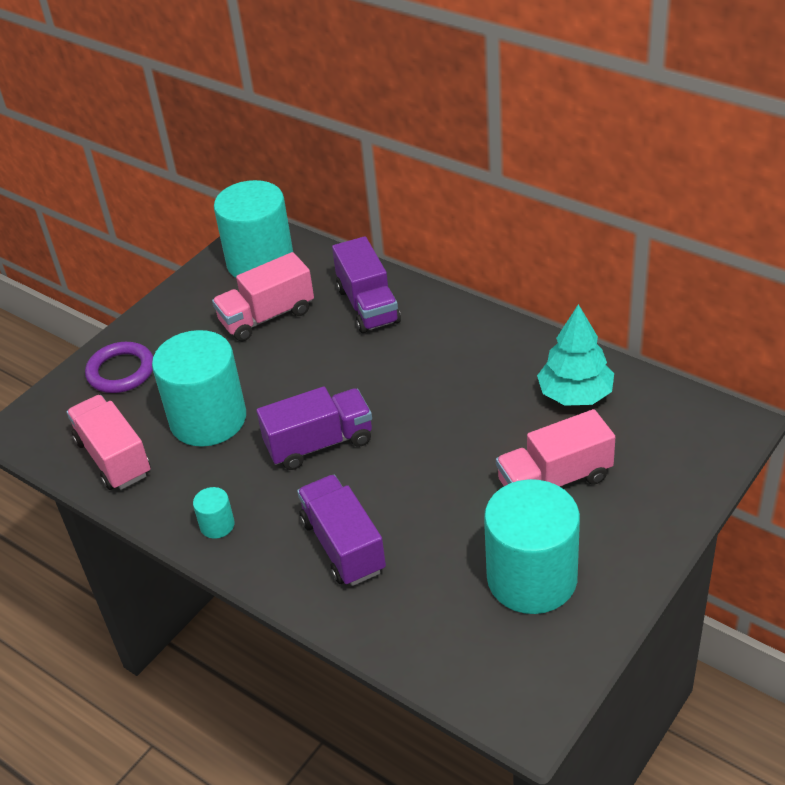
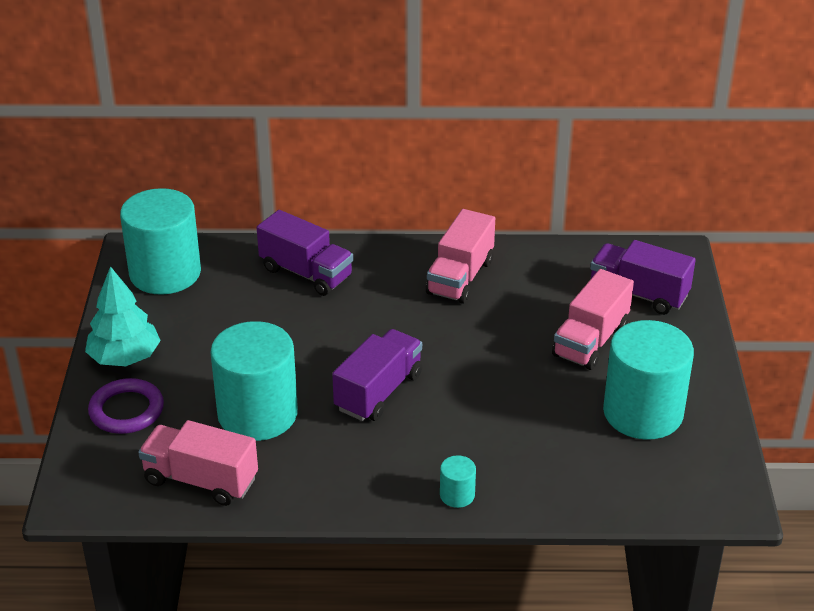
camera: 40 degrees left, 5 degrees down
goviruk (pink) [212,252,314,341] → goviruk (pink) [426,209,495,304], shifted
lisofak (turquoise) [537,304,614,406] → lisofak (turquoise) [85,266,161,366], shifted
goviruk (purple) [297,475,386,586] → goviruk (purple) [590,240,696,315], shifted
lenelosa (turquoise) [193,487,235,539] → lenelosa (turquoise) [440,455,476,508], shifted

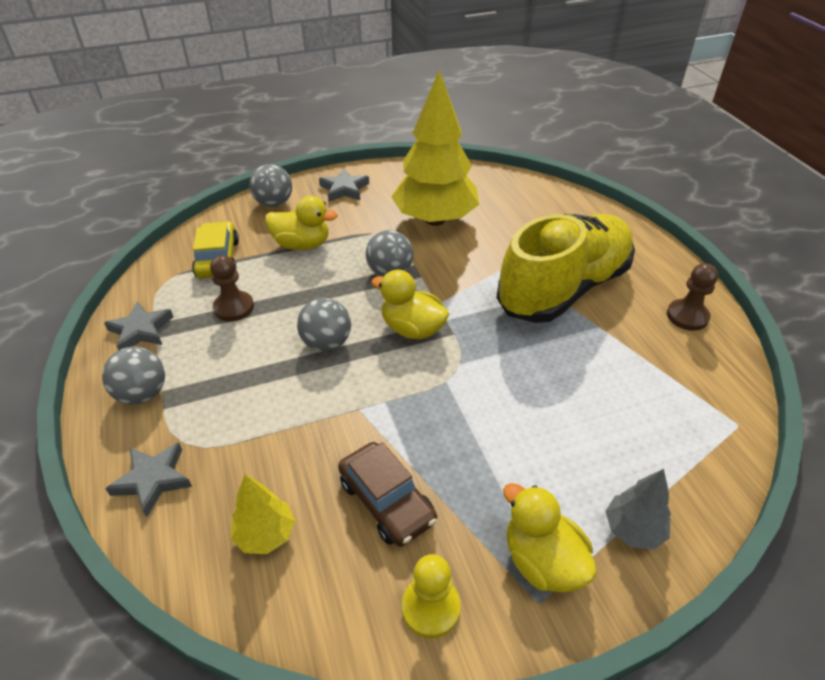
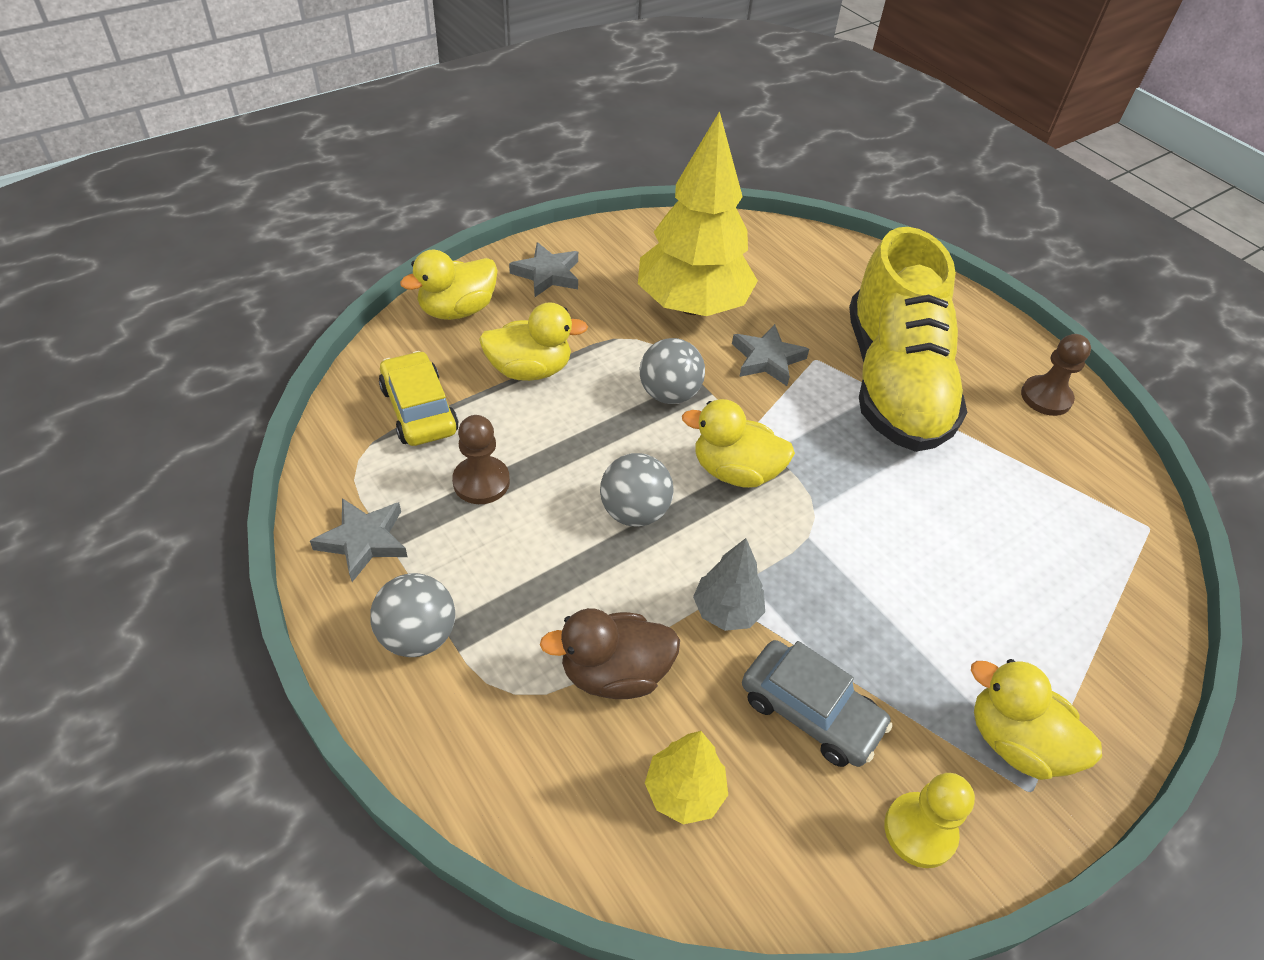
camera: 20 degrees left, 5 degrees up
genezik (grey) [249,164,292,207] → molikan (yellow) [400,250,498,320]
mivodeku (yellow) [497,214,635,323] → mivodeku (yellow) [849,227,968,452], 150 degrees clockwise
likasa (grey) [105,442,192,517] → likasa (grey) [732,324,809,386], shifted
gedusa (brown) [338,442,437,547] → gedusa (grey) [742,640,893,767]
lisofak (grey) [606,469,671,550] → lisofak (grey) [693,538,765,631], shifted
- → molikan (brown) [540,608,680,699]

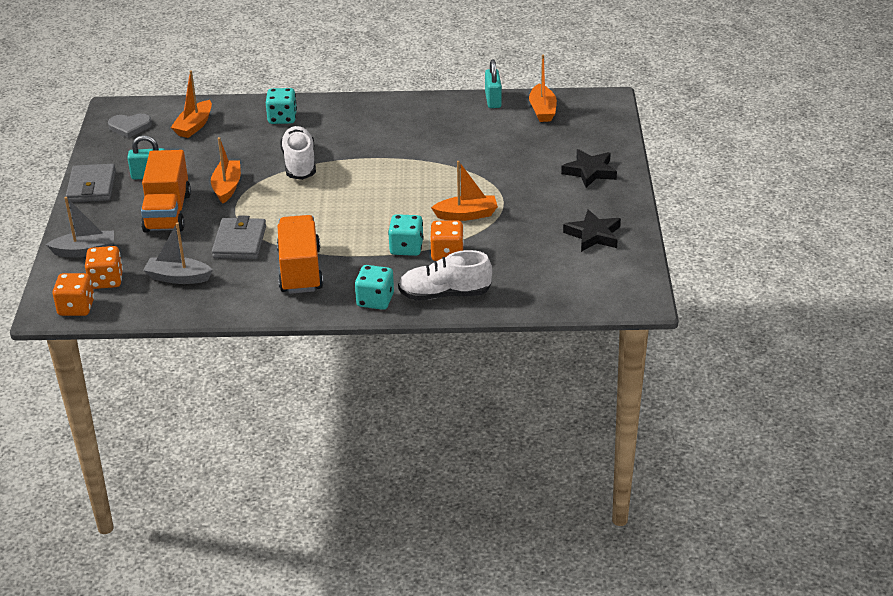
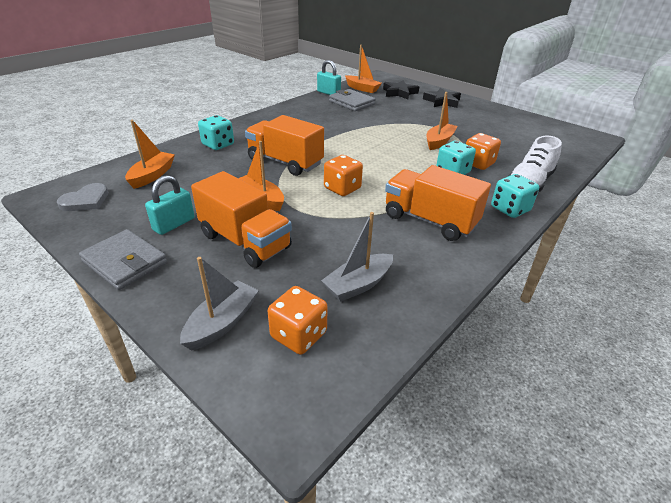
camera: 50 degrees left, 0 degrees up
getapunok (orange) [171,71,212,138] → getapunok (orange) [125,120,175,189], 135 degrees counterclockwise
mivodeku (white) [280,126,316,180] → goviruk (orange) [245,115,324,176]
likasa (black) [563,209,621,252] → likasa (black) [383,80,419,99], shifted
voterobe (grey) [212,215,266,259] → voterobe (grey) [329,89,376,111], shifted
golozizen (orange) [52,273,94,316] → golozizen (orange) [324,155,363,196], shifted

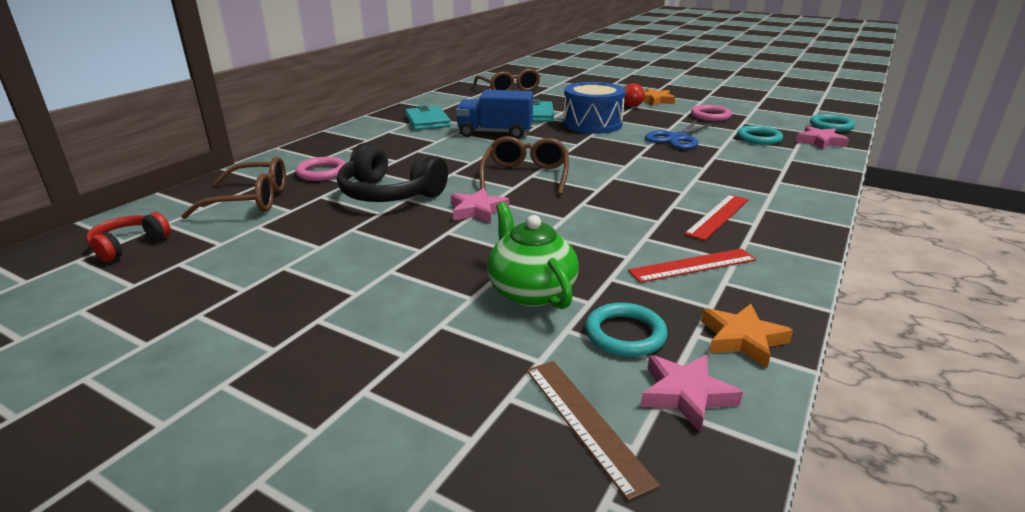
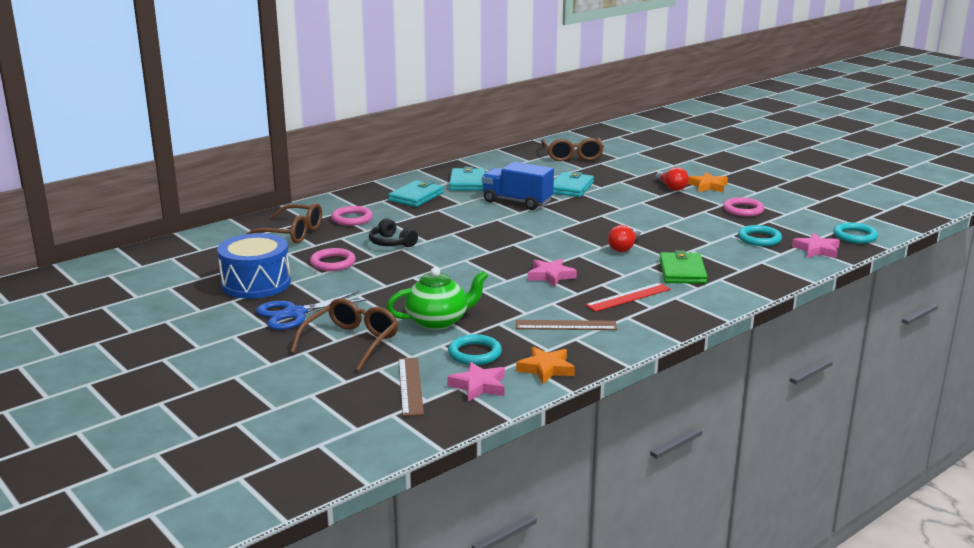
camera: 20 degrees right, 5 degrees down
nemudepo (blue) [563,82,625,134] → nemudepo (blue) [217,233,291,299], shifted
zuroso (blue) [645,120,717,149] → zuroso (blue) [256,291,369,330], shifted
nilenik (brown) [479,136,569,195] → nilenik (brown) [290,298,399,371], shifted
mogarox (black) [337,143,448,202] → mogarox (black) [369,218,418,247], x0.57
likasa (pink) [451,188,509,223] → likasa (pink) [528,258,577,287], shifted
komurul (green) [487,202,579,309] → komurul (green) [386,267,488,330], 75 degrees clockwise
mogarox (red) [86,212,171,262] → -
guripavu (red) [628,248,757,283] → guripavu (brown) [516,320,617,330]
- → voterobe (turquoise) [388,180,444,207]
- → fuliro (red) [608,225,640,252]
- → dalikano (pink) [310,248,356,271]
- → voterobe (green) [659,250,708,284]

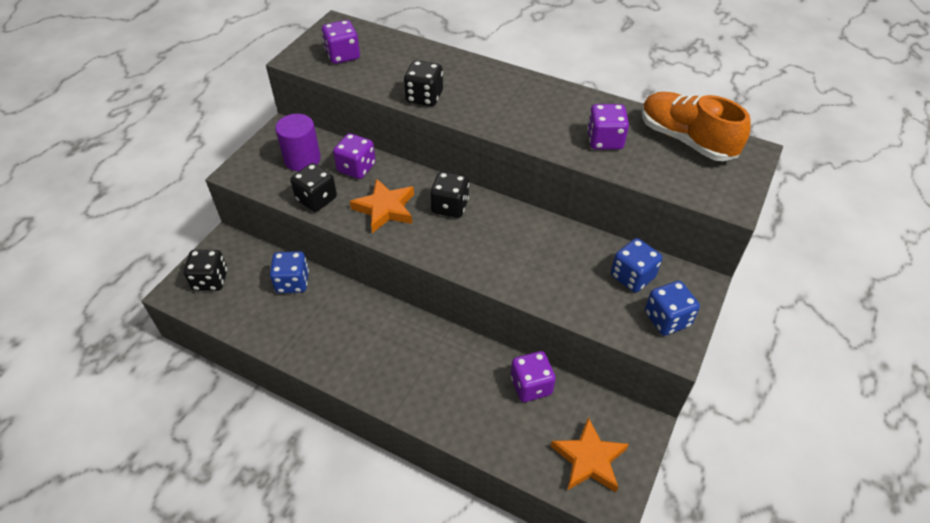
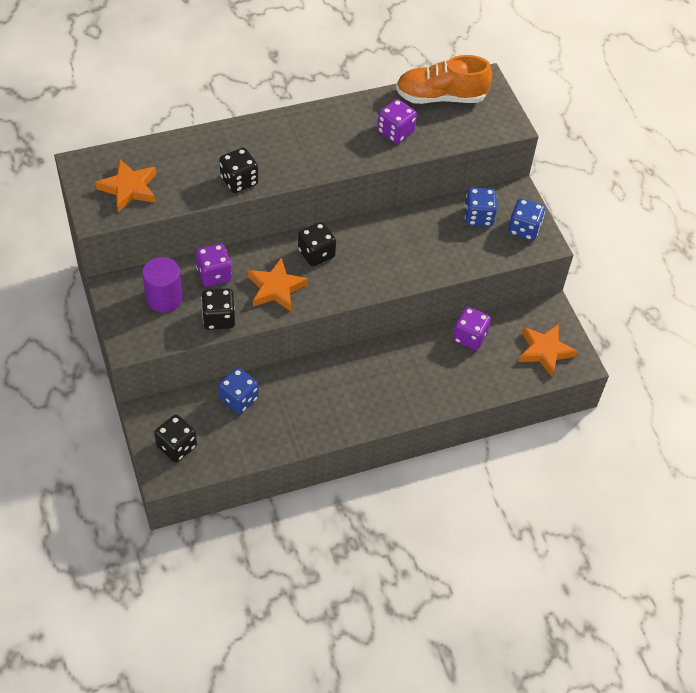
camera: 50 degrees left, 5 degrees up
golozizen (purple) [322,20,360,64] → likasa (orange) [95,159,156,212]

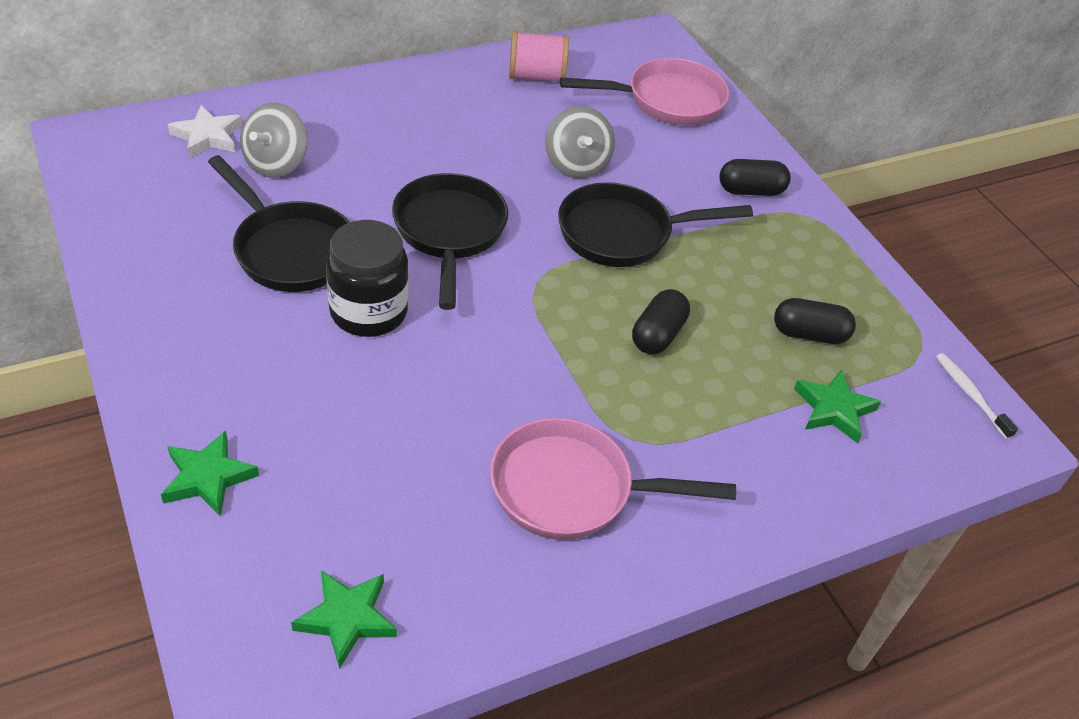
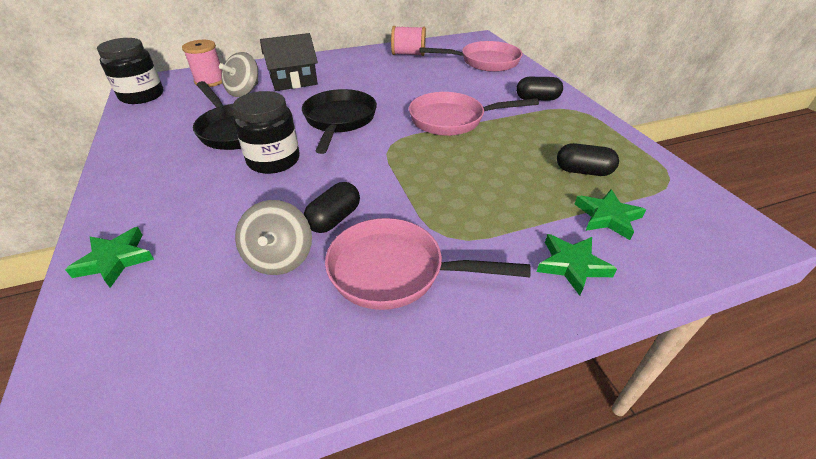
camera: 10 degrees right, 5 degrees down
likasa (white) [168,105,242,158] → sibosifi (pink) [182,40,222,87]
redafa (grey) [545,106,615,179] → redafa (grey) [235,200,312,275], shifted
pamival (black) [558,182,753,267] → pamival (pink) [409,92,539,136]
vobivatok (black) [632,289,690,355] → vobivatok (black) [304,182,360,233], shifted
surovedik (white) [936,353,1018,439] → -
likasa (green) [291,570,397,669] → likasa (green) [537,234,617,296], shifted
- → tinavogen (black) [260,33,318,91]
- → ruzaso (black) [97,38,163,104]

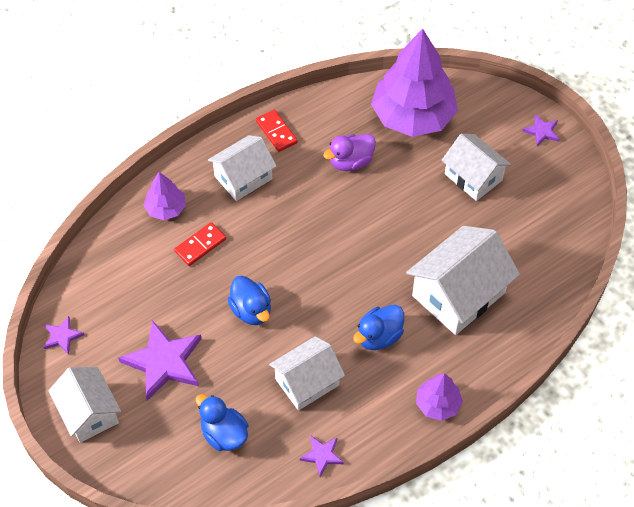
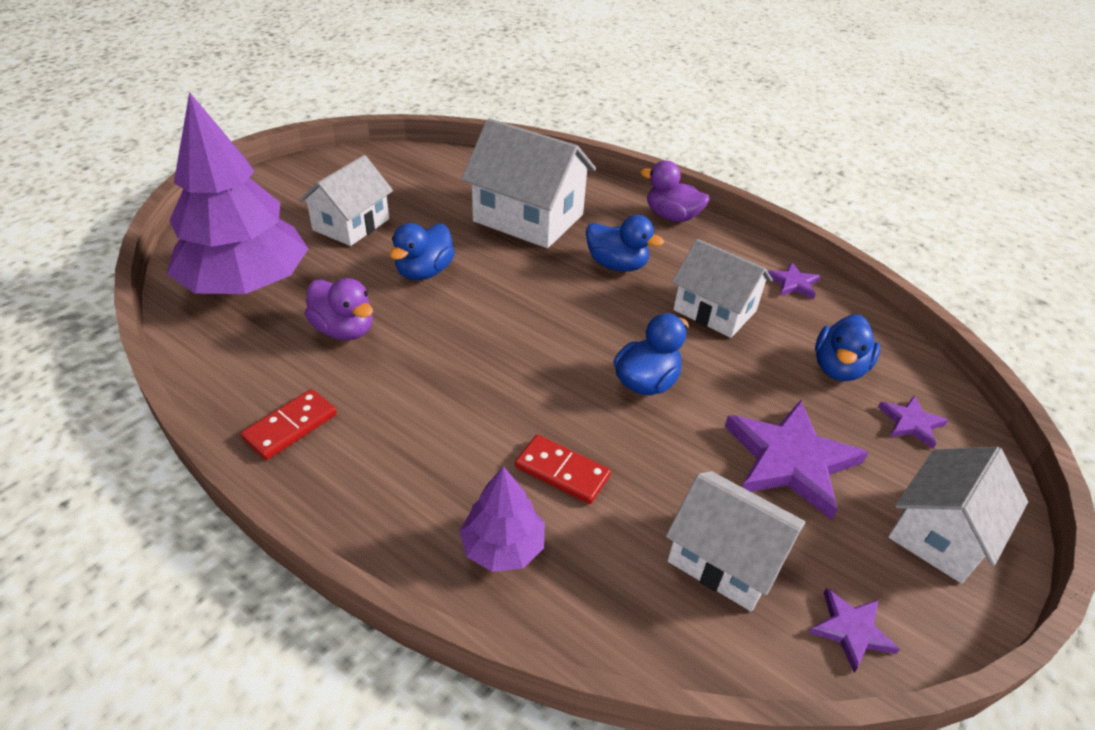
camera: 110 degrees left, 15 degrees down
likasa (purple) [523,114,560,147] → likasa (purple) [878,396,948,449], shifted
tinavogen (white) [208,135,277,201] → tinavogen (white) [666,471,805,612], shifted
lisofak (purple) [416,373,463,421] → molikan (purple) [640,160,710,222]
- → molikan (blue) [389,223,455,280]

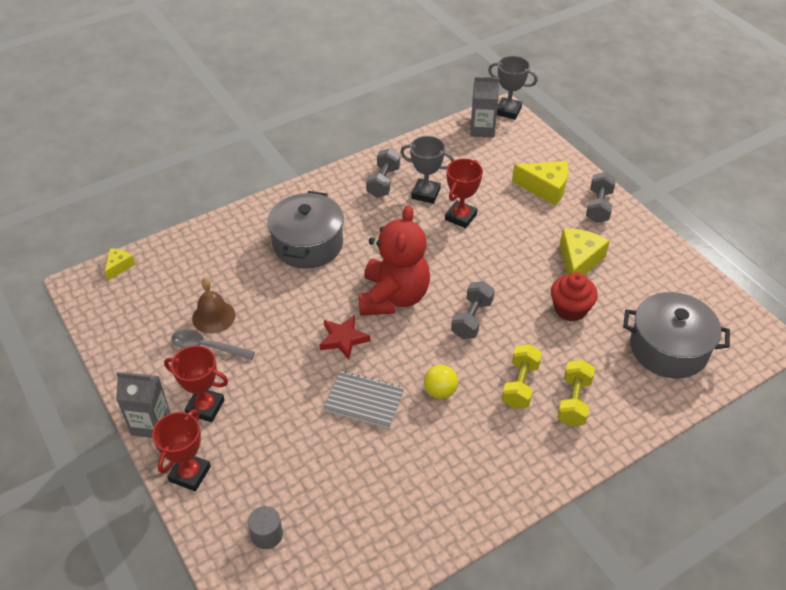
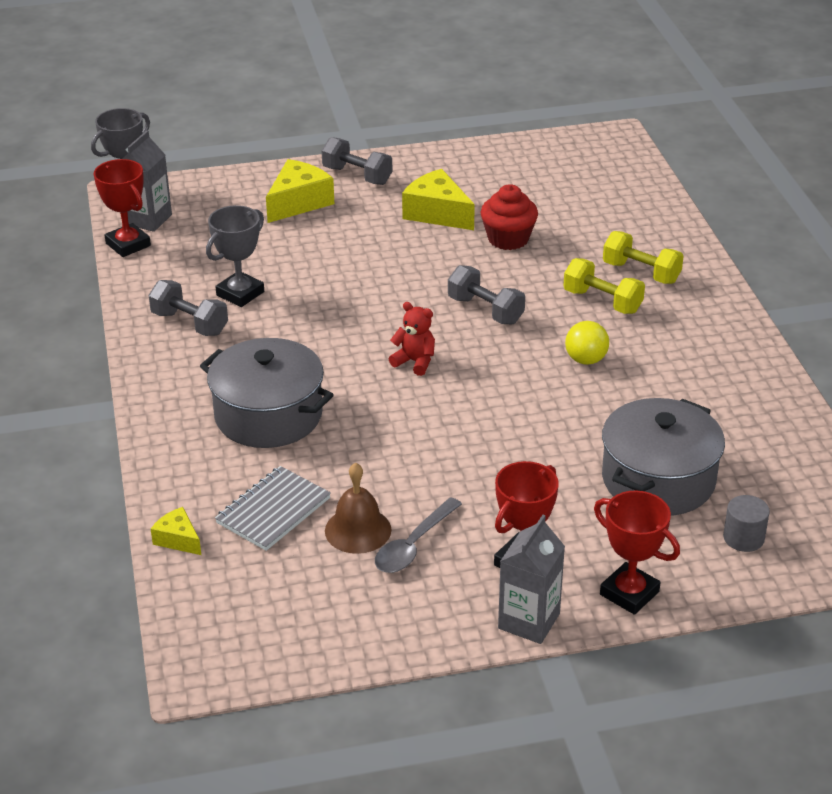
camera: 70 degrees left, 10 degrees down
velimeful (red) [445,159,483,228] → velimeful (red) [94,159,151,257], shifted
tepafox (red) [359,205,430,316] → tepafox (red) [389,302,435,376], x0.44
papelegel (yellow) [105,249,135,281] → papelegel (yellow) [151,507,201,555], shifted
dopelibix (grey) [623,292,730,378] → dopelibix (grey) [602,398,725,516], shifted
likasa (red) [319,315,370,360] → -
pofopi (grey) [323,371,404,429] → pofopi (grey) [215,466,331,551], shifted

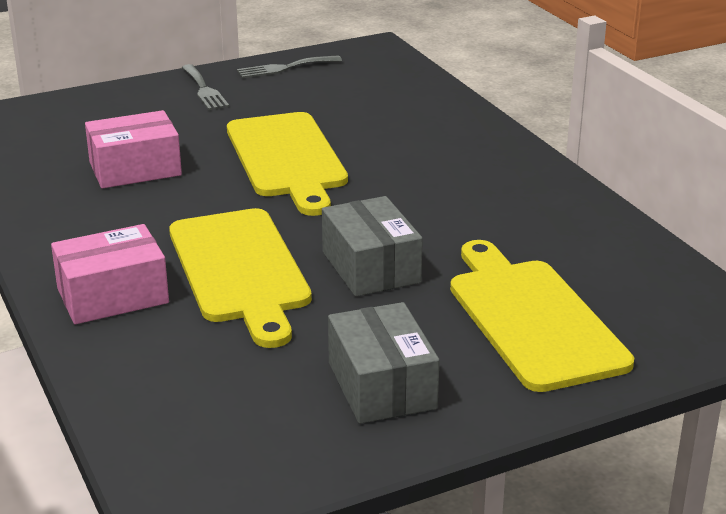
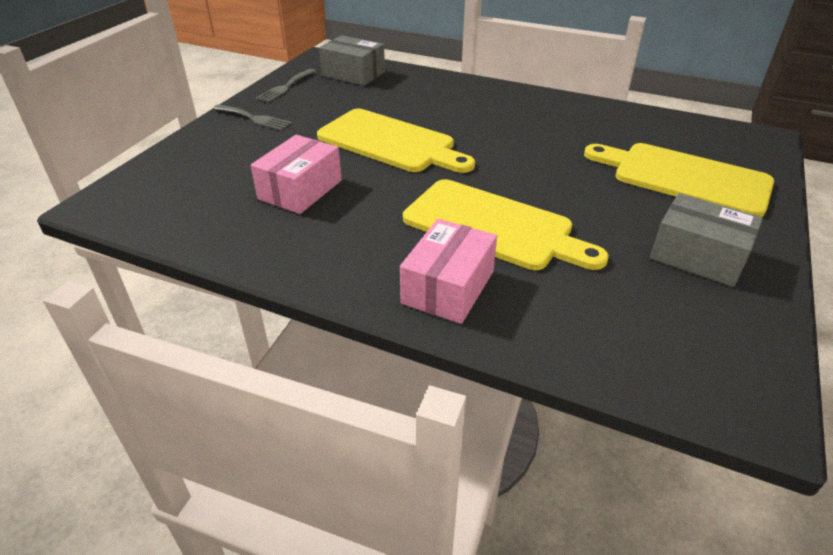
camera: 40 degrees left, 10 degrees up
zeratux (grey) [322,196,423,296] → zeratux (grey) [319,35,385,86], shifted

